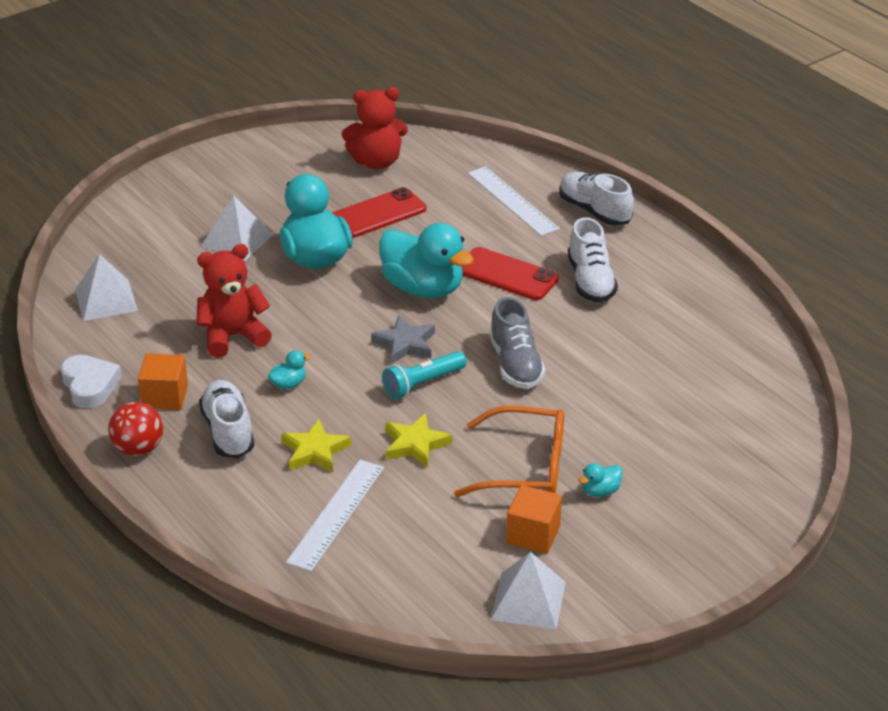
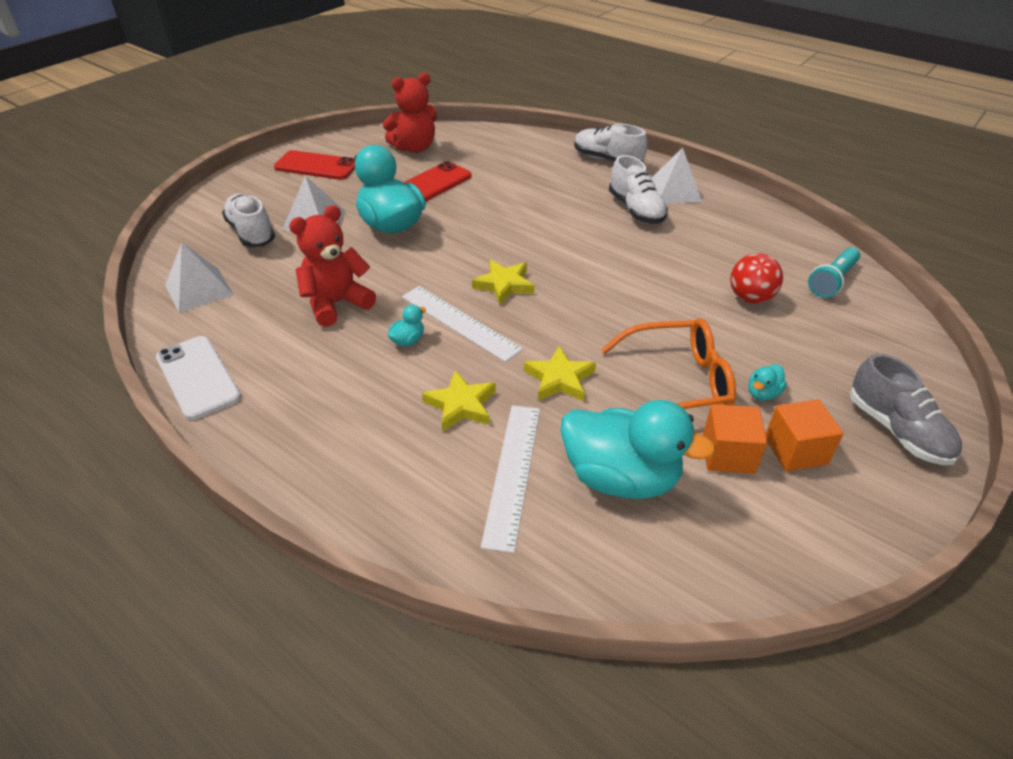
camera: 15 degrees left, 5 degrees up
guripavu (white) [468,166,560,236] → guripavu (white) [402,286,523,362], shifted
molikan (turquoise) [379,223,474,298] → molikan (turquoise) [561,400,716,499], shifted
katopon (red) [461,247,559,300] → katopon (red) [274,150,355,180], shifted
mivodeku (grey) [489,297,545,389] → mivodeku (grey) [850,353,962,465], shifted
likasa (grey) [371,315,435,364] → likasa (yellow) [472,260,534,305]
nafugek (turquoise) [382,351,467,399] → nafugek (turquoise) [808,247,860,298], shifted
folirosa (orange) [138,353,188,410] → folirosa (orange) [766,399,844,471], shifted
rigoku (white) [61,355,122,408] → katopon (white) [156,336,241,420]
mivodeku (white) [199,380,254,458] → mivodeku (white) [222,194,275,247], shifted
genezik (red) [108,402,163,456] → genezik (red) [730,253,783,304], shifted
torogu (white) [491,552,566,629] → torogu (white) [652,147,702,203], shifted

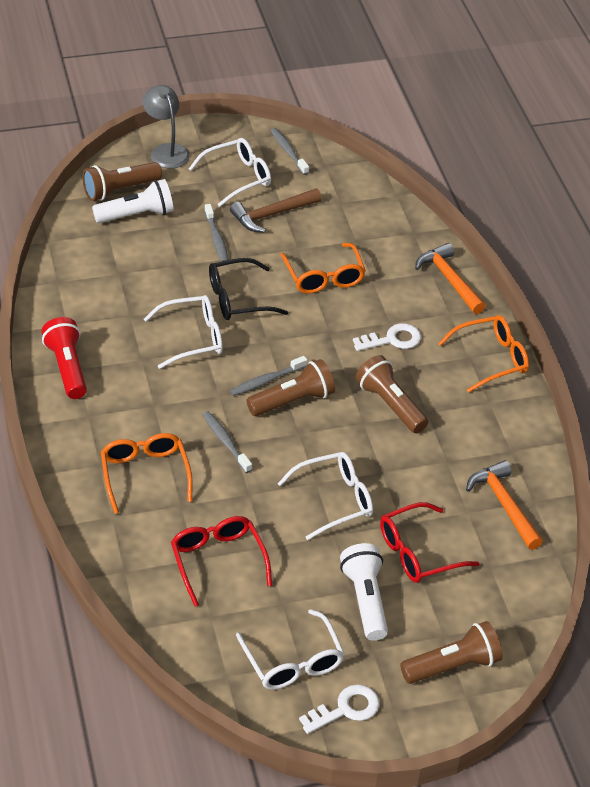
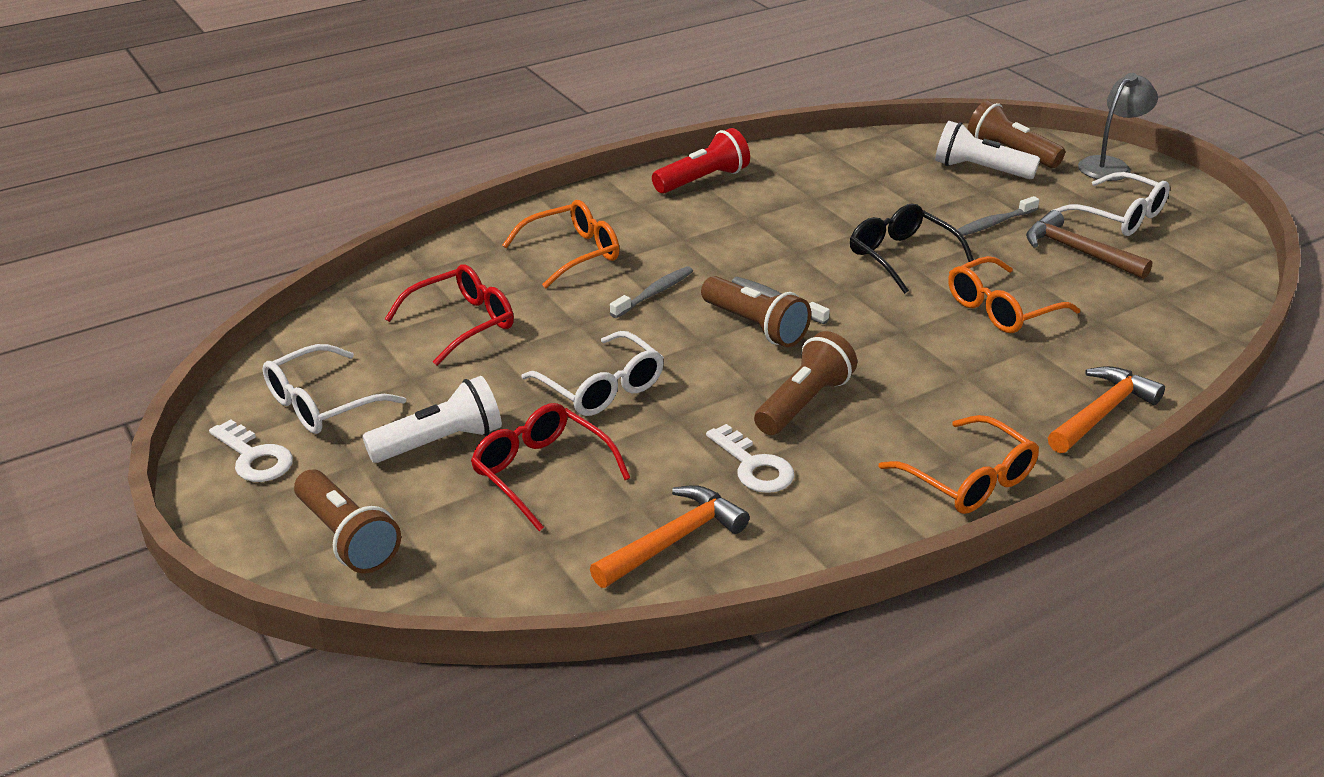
camera: 75 degrees right, 10 degrees down
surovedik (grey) [271,128,309,175] → -
nafugek (white) [92,179,174,223] → nafugek (white) [935,121,1040,179], 150 degrees clockwise
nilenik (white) [144,295,223,369] → -
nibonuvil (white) [353,323,421,351] → nibonuvil (white) [706,424,794,493], shifted

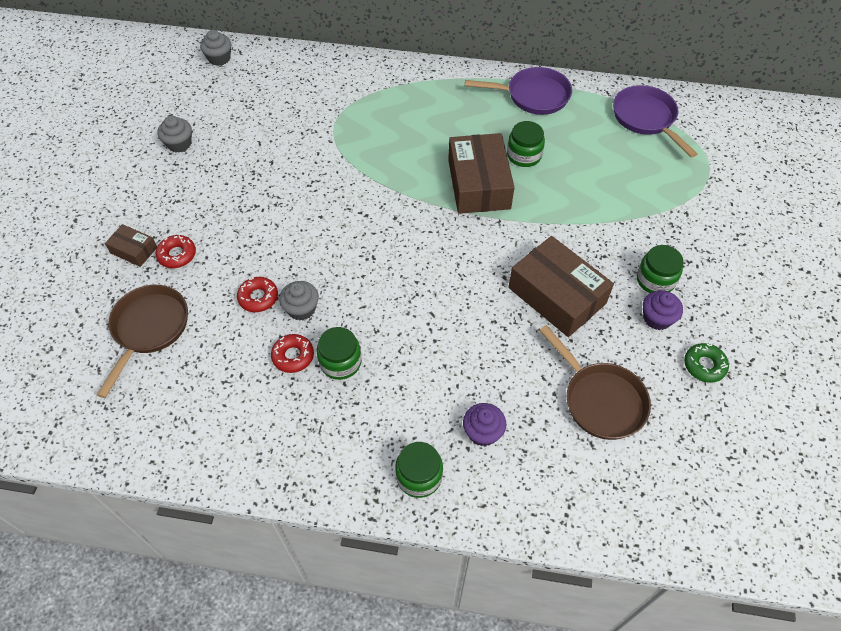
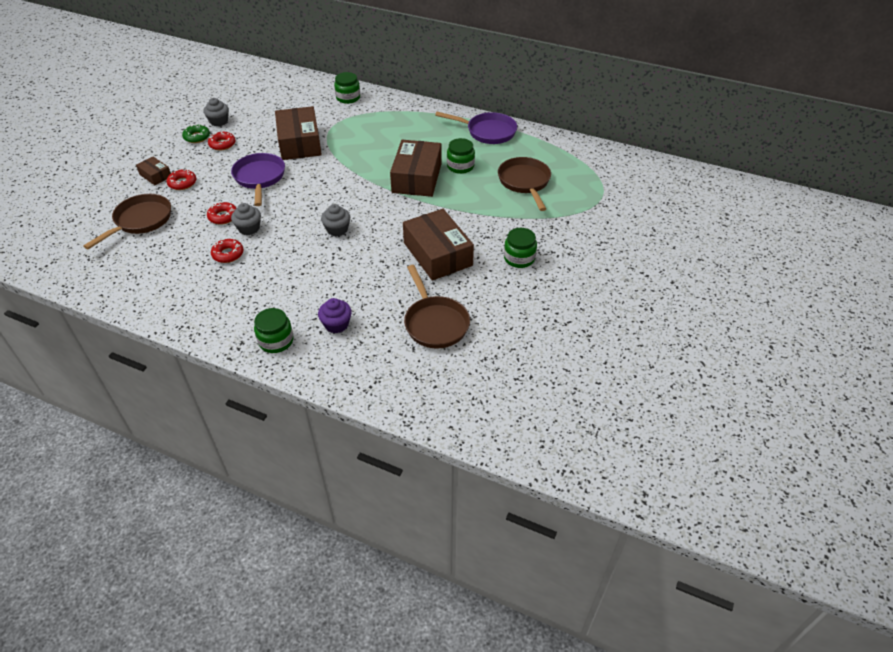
camera: 15 degrees right, 10 degrees down
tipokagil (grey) [200,30,231,66] → tipokagil (grey) [321,204,350,236], shifted
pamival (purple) [613,85,698,158] → pamival (purple) [231,153,285,206], shifted
tipokagil (purple) [643,290,683,330] → -
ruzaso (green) [317,327,362,380] → ruzaso (green) [334,72,360,104], shifted
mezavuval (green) [684,343,729,383] → mezavuval (green) [182,124,210,143], shifted
- → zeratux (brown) [275,106,322,160]
- → mezavuval (red) [208,132,236,150]
- → pamival (brown) [498,157,551,211]

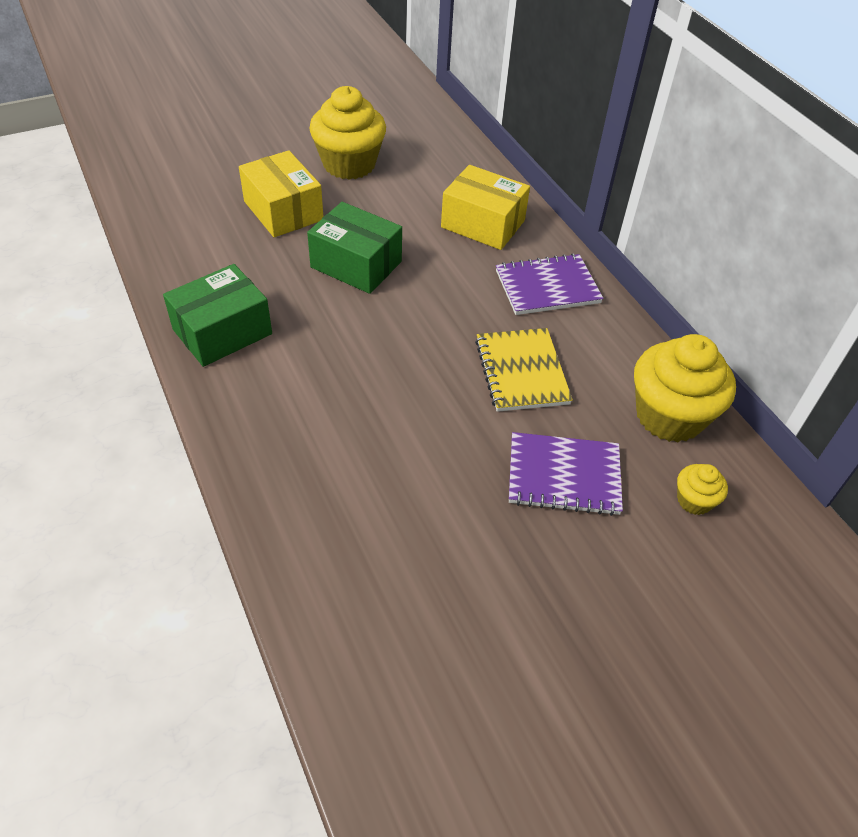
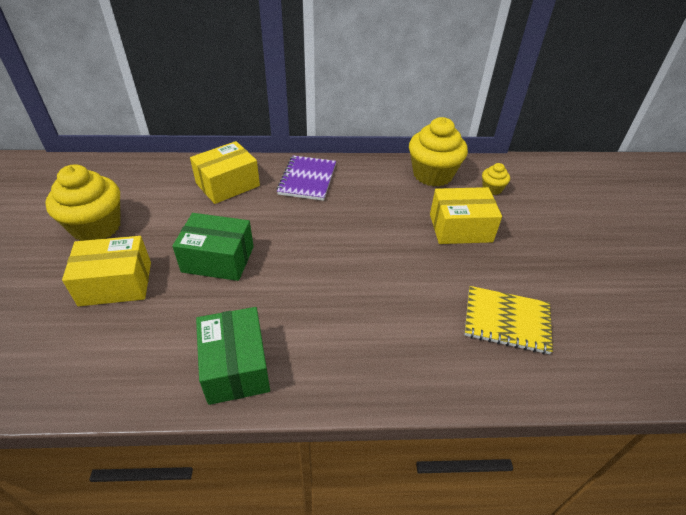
camera: 65 degrees left, 5 degrees down
zeratux (green) [307,202,402,294] → zeratux (green) [172,213,254,281], 45 degrees clockwise
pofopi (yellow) [475,328,573,412] → pofopi (yellow) [465,286,553,354], shifted
pofopi (purple) [509,432,623,516] → zeratux (yellow) [430,187,502,244]

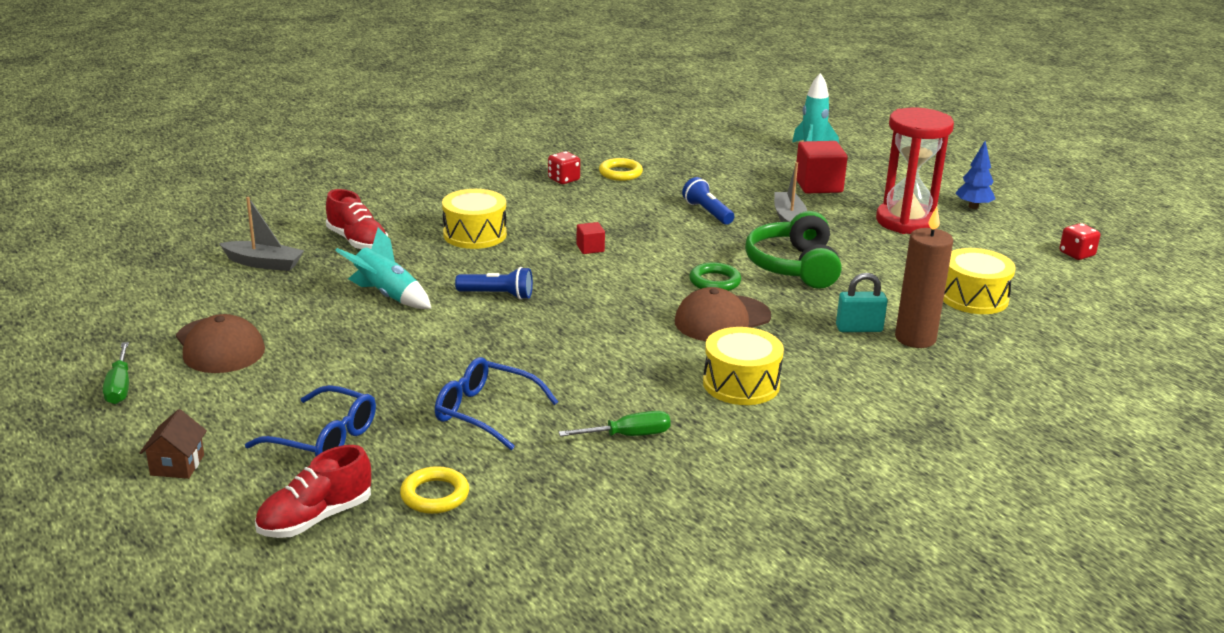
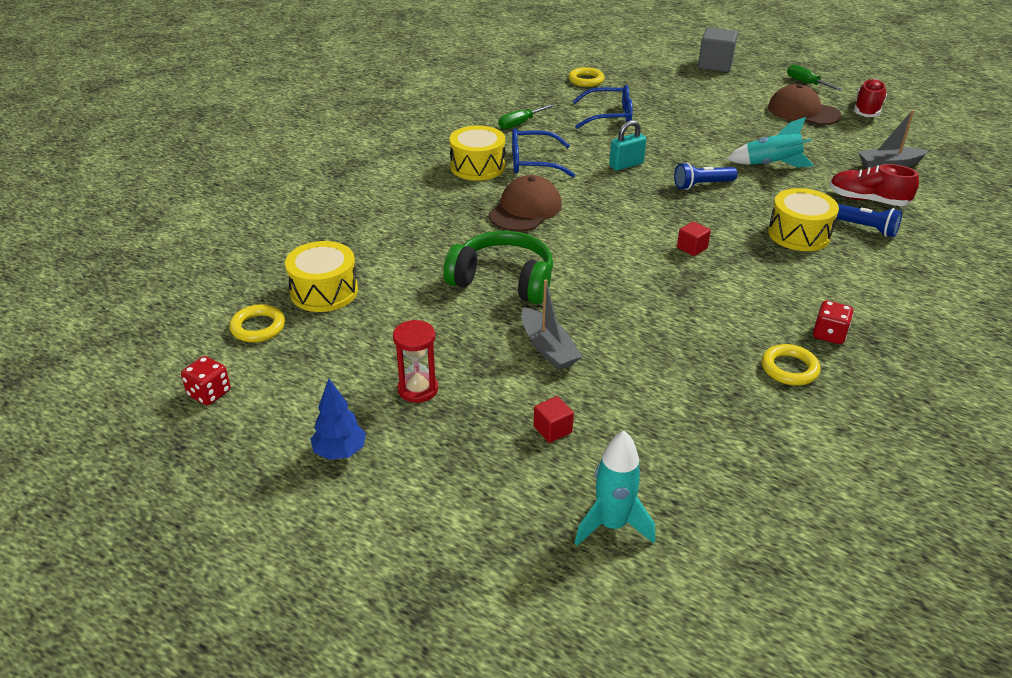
camera: 155 degrees right, 10 degrees up
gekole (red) [876,108,954,234] → gekole (red) [393,320,438,403], x0.53
folirosa (red) [796,141,848,193] → folirosa (red) [534,396,574,443], x0.51
nafugek (blue) [682,177,734,225] → nafugek (blue) [836,204,902,237], shifted
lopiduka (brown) [895,207,953,348] → -
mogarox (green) [745,211,842,289] → mogarox (green) [444,231,553,304], 45 degrees counterclockwise
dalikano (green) [689,262,741,291] → -
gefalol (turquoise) [836,273,888,332] → gefalol (turquoise) [609,120,646,170], shifted
nilenik (blue) [245,385,376,456] → nilenik (blue) [512,128,575,177], shifted
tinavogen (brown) [140,409,207,479] → folirosa (grey) [698,27,738,72]
mivodeku (red) [255,445,371,538] → mivodeku (red) [854,78,887,117], shifted
- → dalikano (yellow) [229,304,285,342]

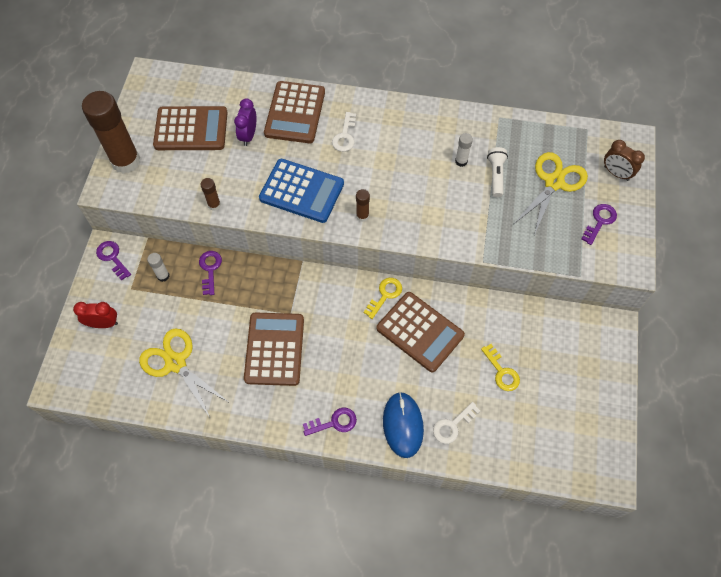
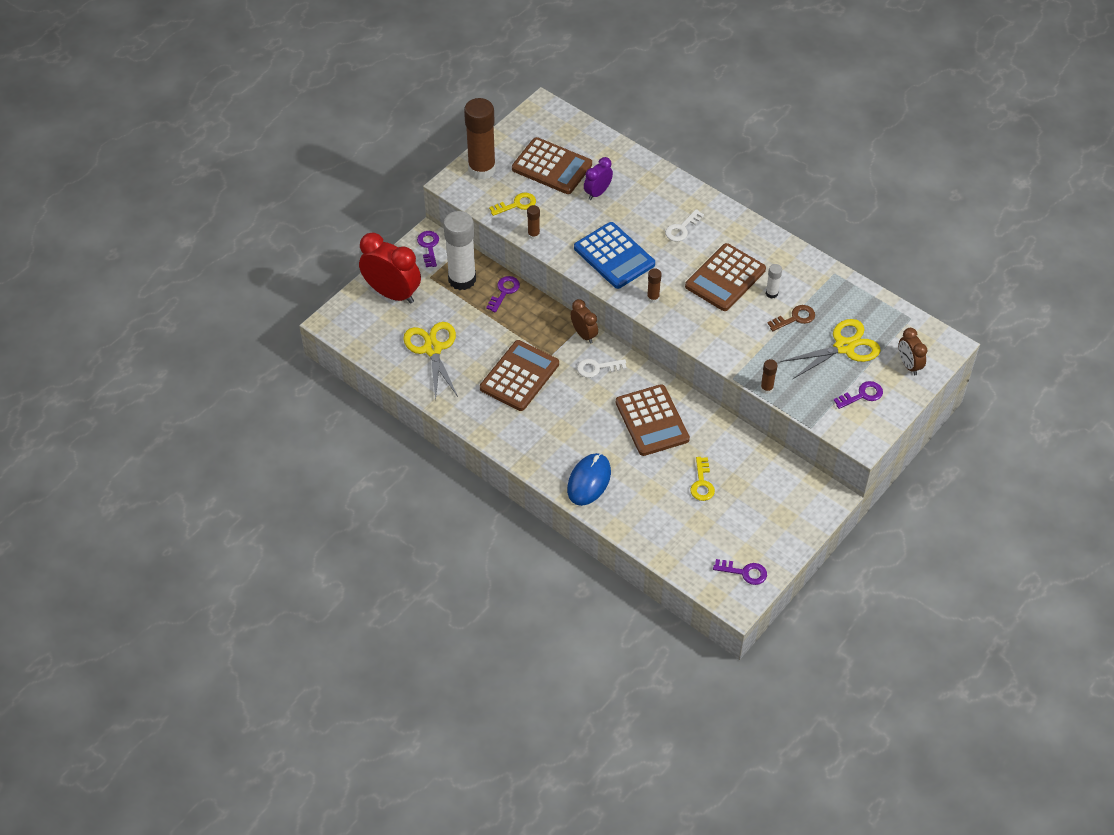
camera: 30 degrees right, 10 degrees down
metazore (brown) [264,81,325,143] → metazore (brown) [685,243,766,311], shifted
nafugek (white) [487,147,508,197] → nibonuvil (brown) [767,305,815,331]
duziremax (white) [147,253,170,282] → duziremax (white) [443,211,476,290], x2.33
nibonuvil (yellow) [364,278,402,319] → nibonuvil (yellow) [489,192,536,216], shifted
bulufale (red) [73,302,118,328] → bulufale (red) [359,233,421,304], x1.84
nibonuvil (white) [433,402,480,444] → nibonuvil (white) [577,359,627,378], shifted
nibonuvil (purple) [303,408,357,436] → nibonuvil (purple) [713,559,767,585], shifted
- → bulufale (brown) [571,299,598,343]
- → duziremax (brown) [760,359,778,394]

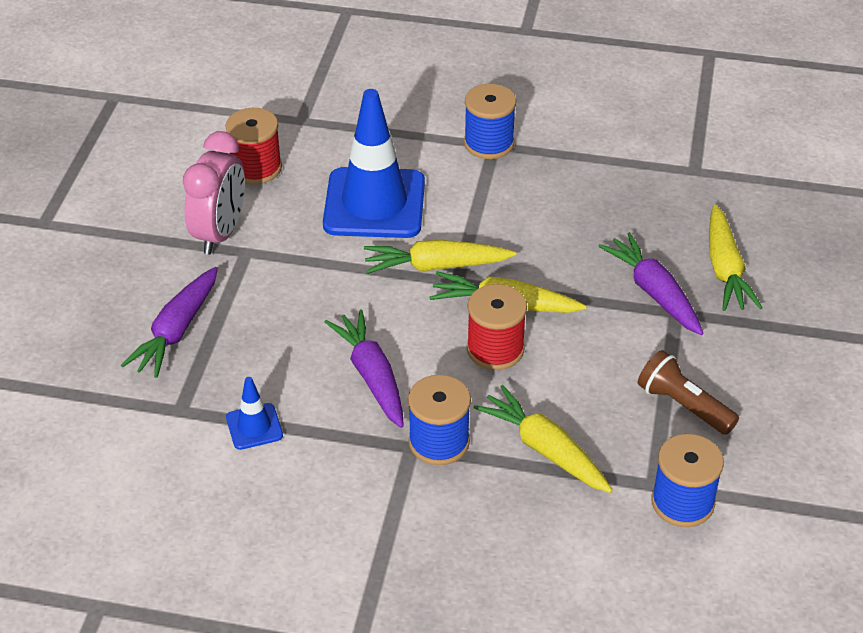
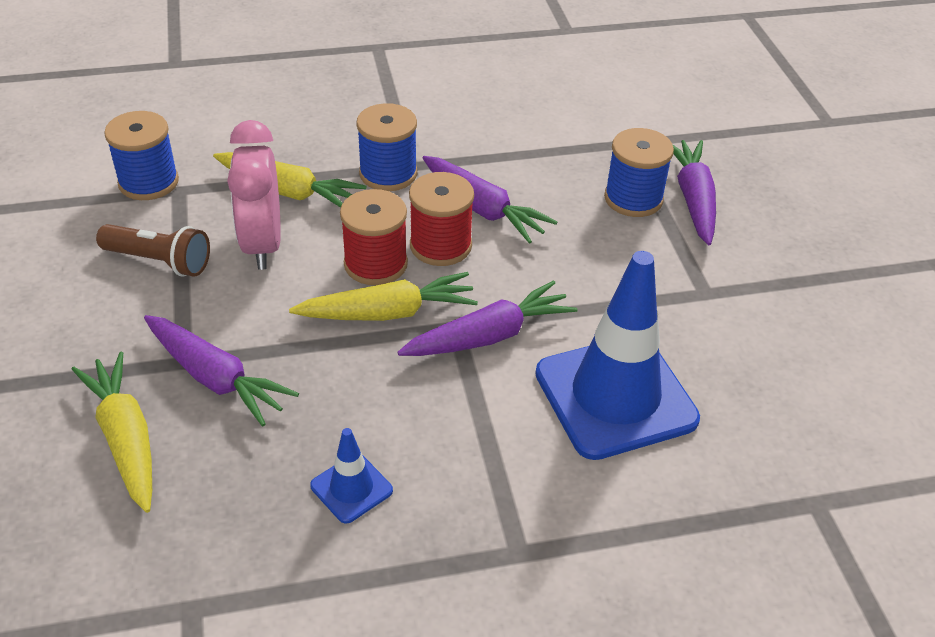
camera: 155 degrees right, 0 degrees up
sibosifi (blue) [464,84,516,159] → sibosifi (blue) [604,128,674,217], shifted
sibosifi (red) [225,108,282,184] → sibosifi (red) [409,172,474,266], shifted
bulufale (pink) [183,131,245,255] → bulufale (pink) [227,120,281,270], shifted
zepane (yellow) [364,240,516,274] → zepane (purple) [397,280,578,356]
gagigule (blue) [226,377,283,450] → gagigule (blue) [310,428,393,524], shifted

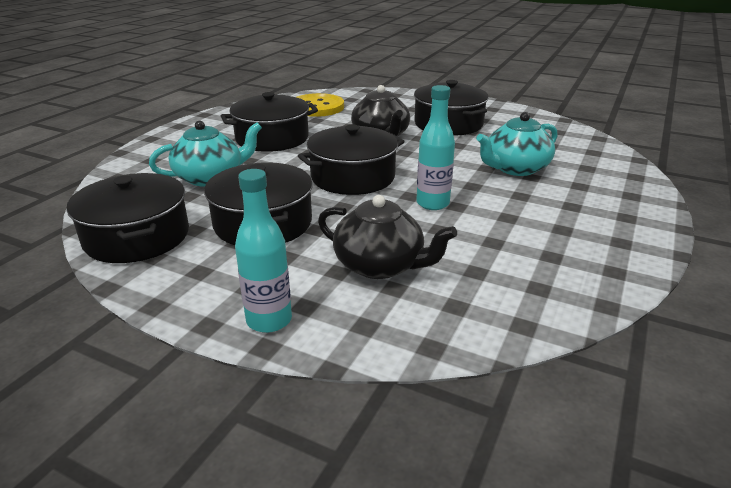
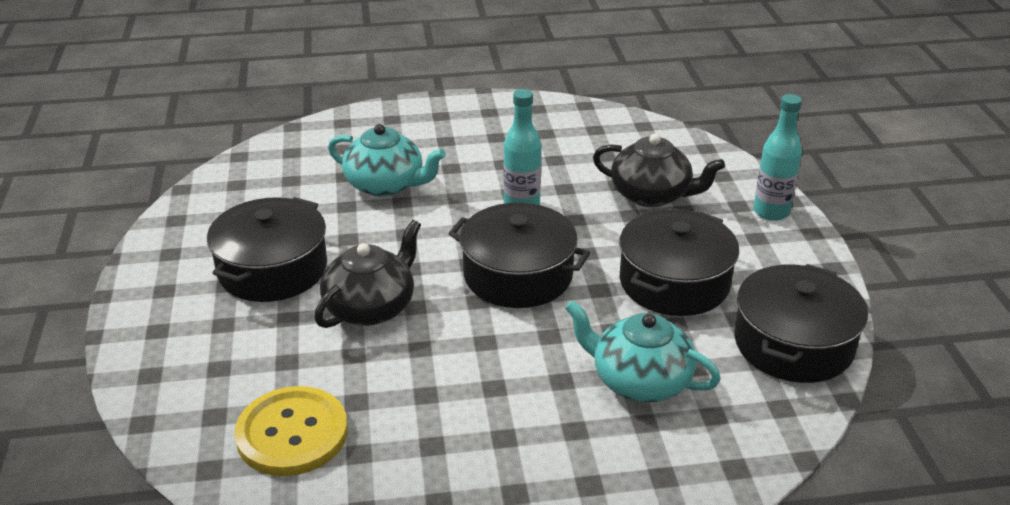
camera: 125 degrees left, 5 degrees up
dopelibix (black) [221,92,318,152] → -
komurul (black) [318,195,457,279] → komurul (black) [593,134,725,207], 120 degrees clockwise

